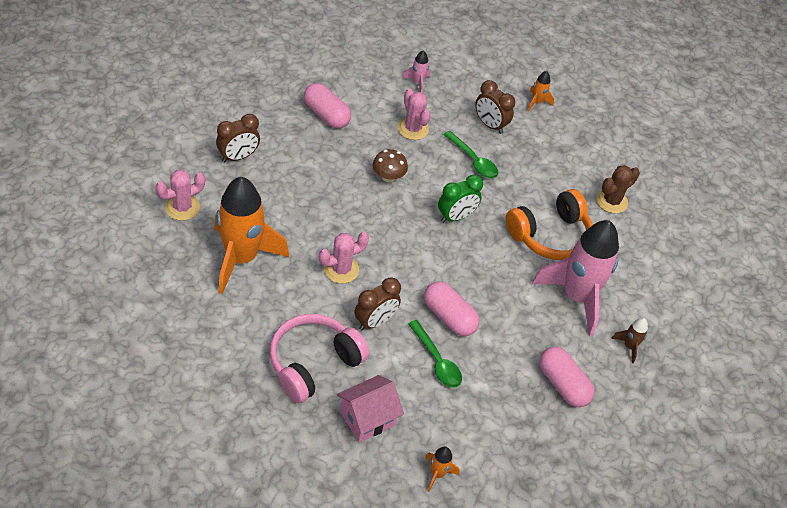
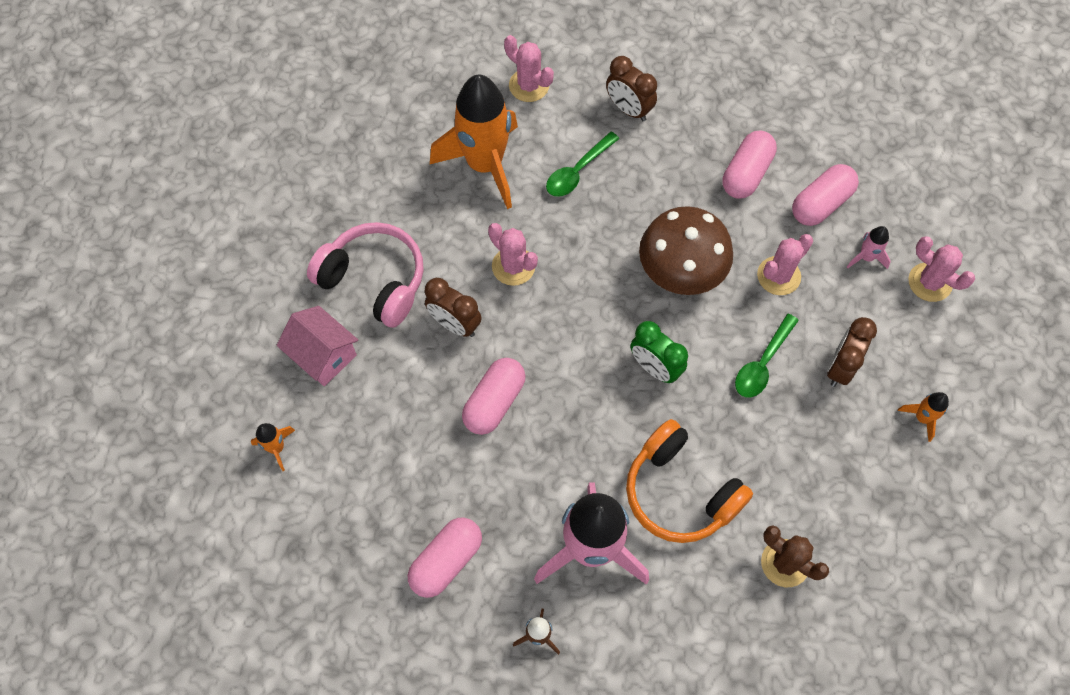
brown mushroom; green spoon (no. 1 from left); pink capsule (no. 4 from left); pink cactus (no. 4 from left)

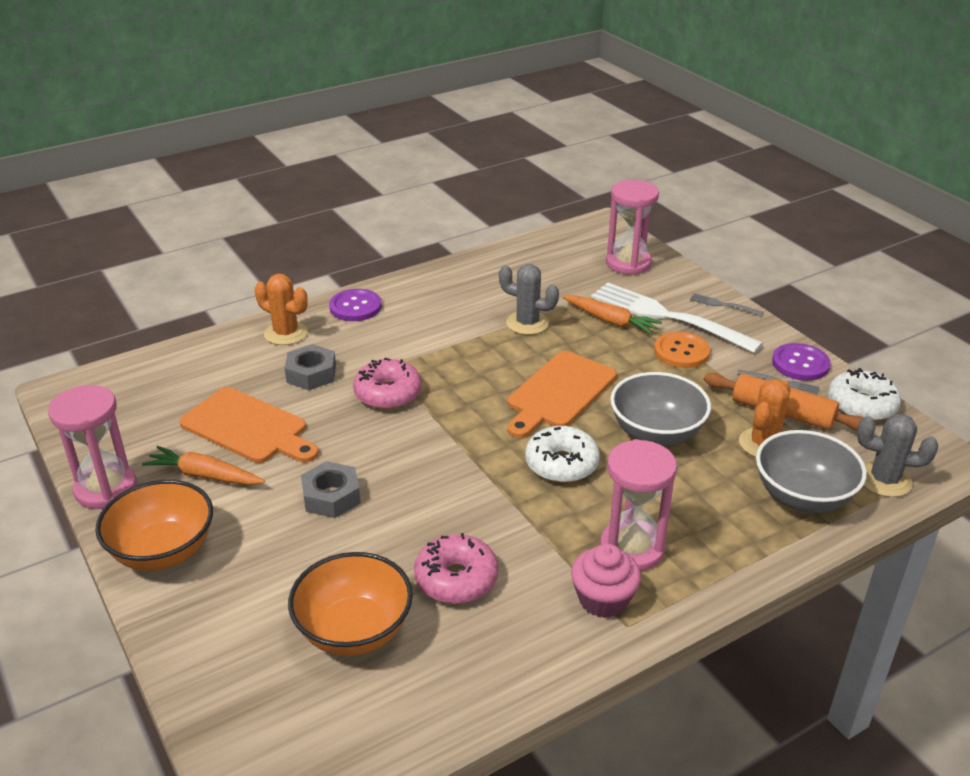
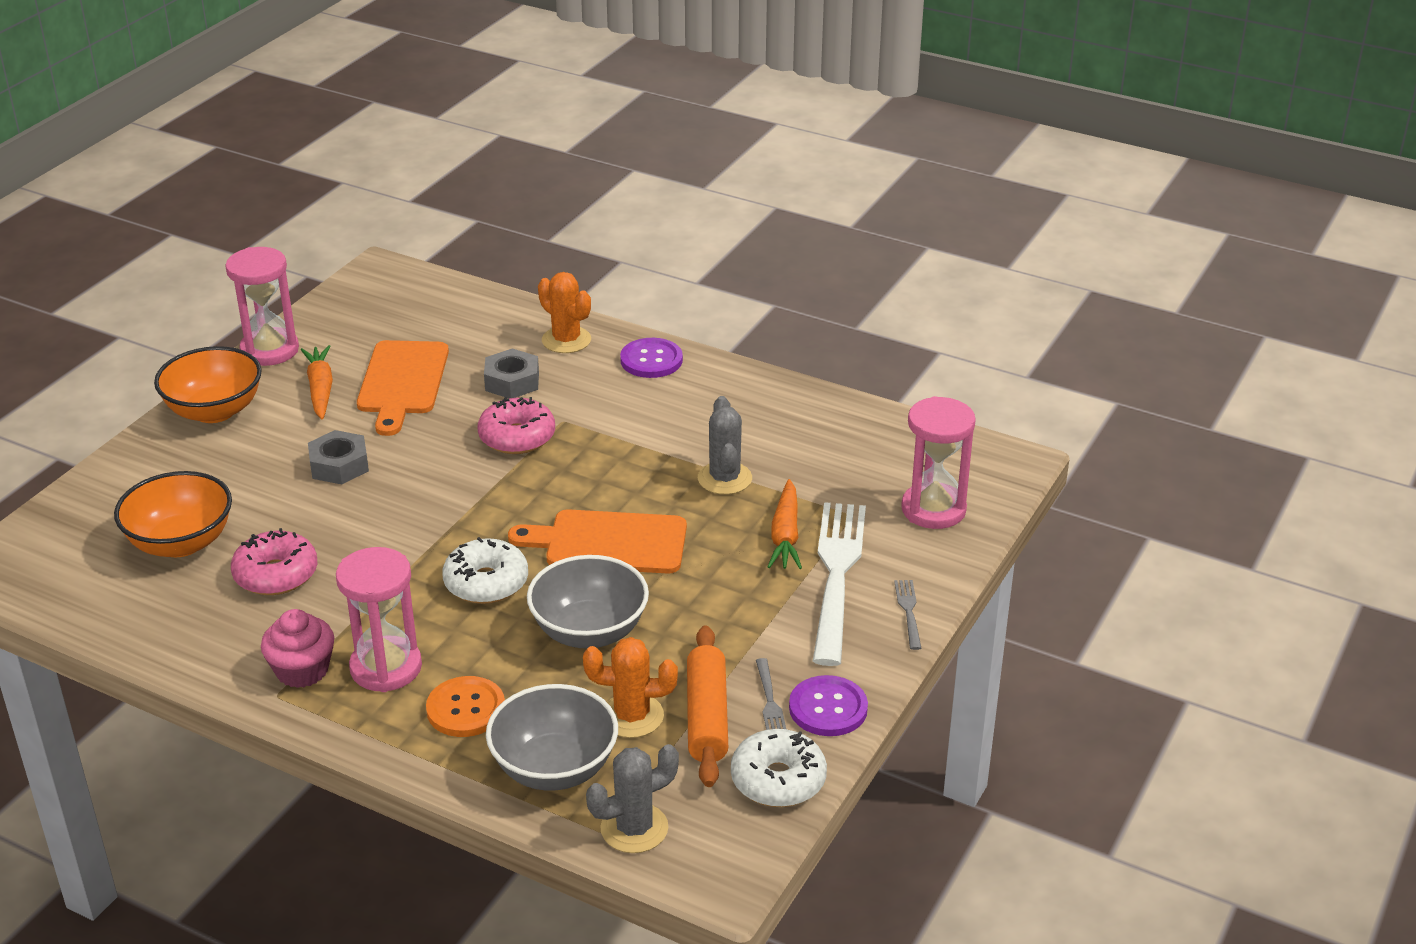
orange cactus (no. 1 from left); orange button; grey cactus (no. 1 from left)

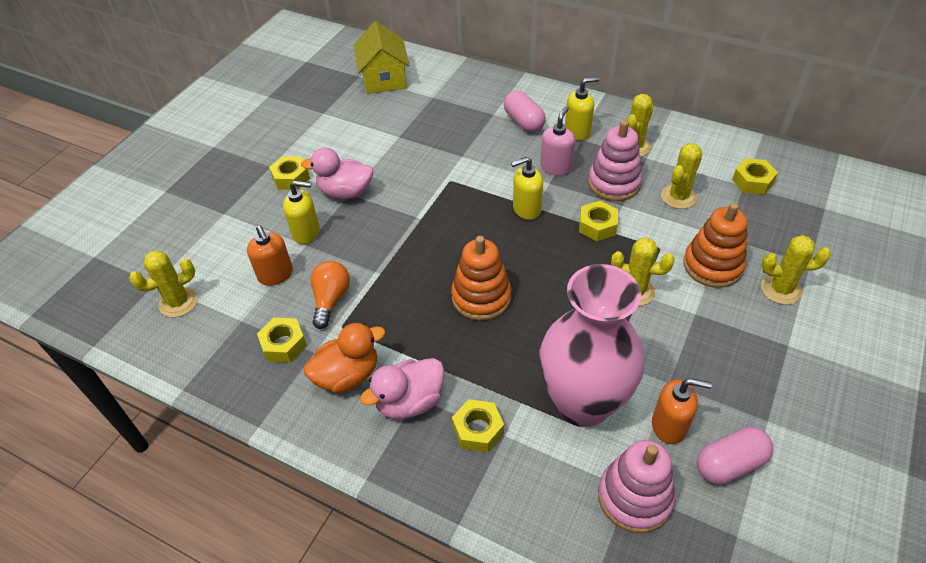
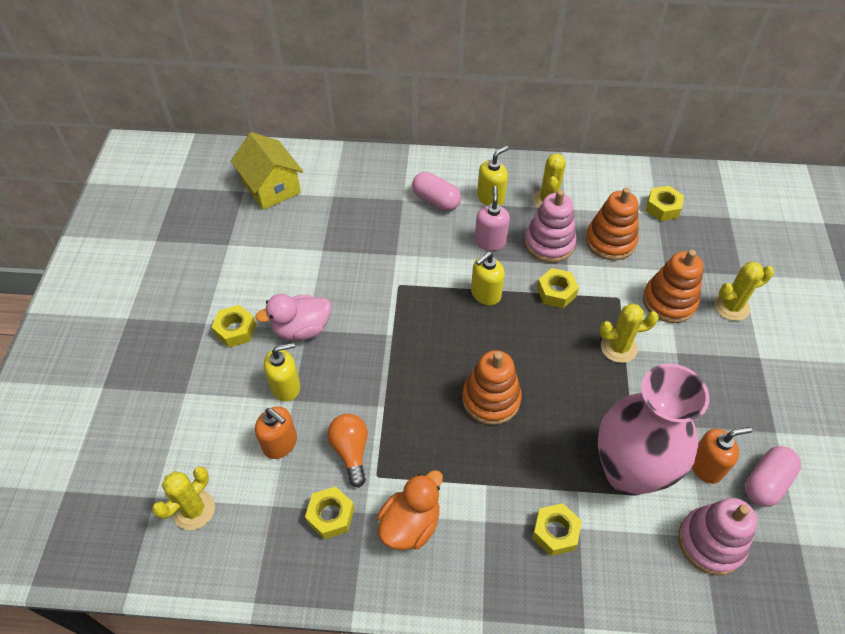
pink duck (no. 2 from left in the first image); orange stacking toy (no. 2 from left)

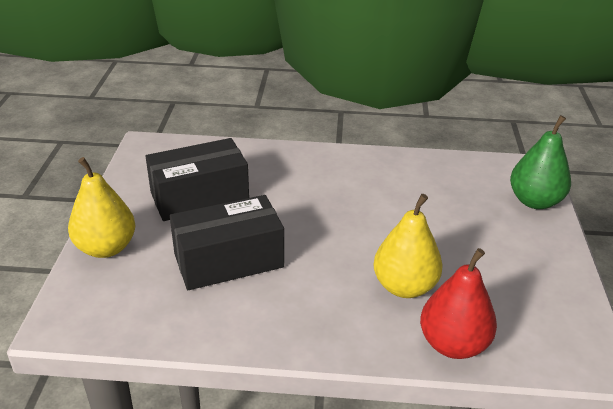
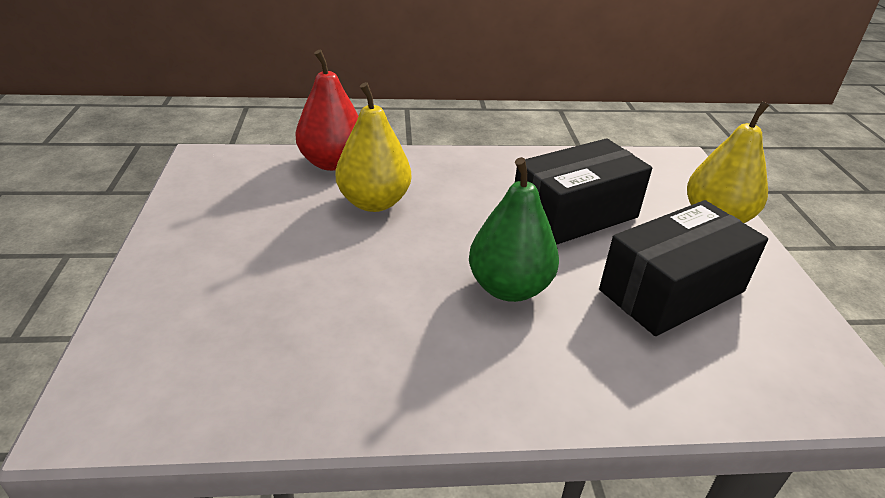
green pear

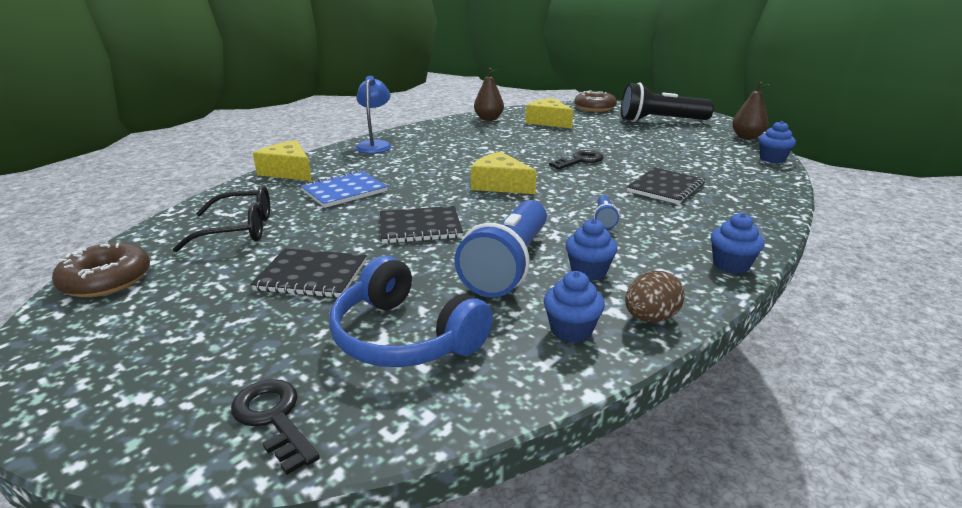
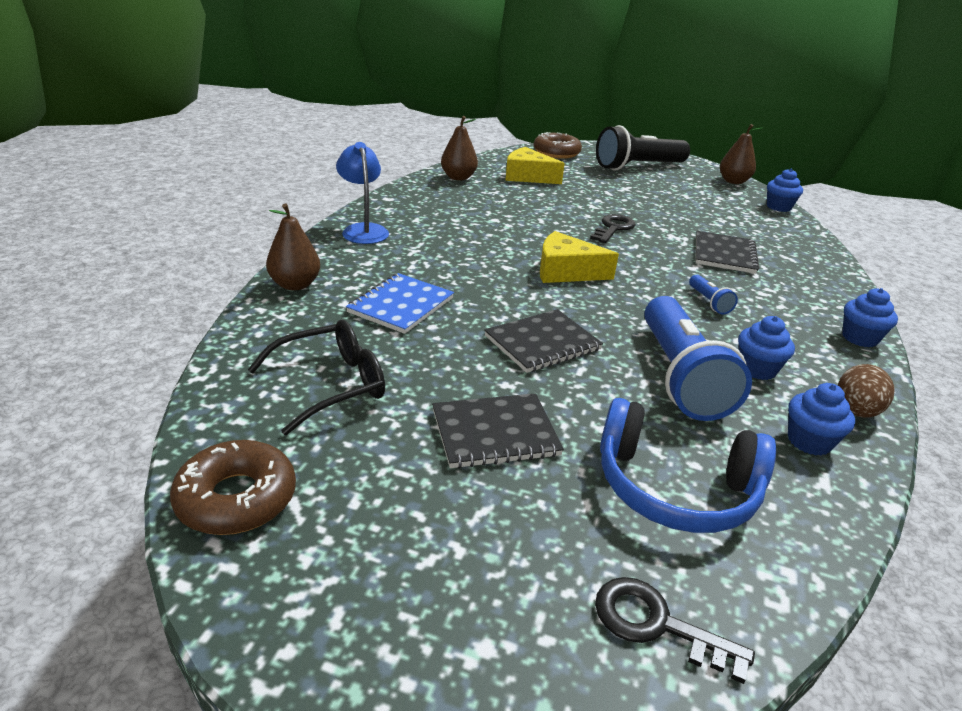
brown pear (no. 1 from left)

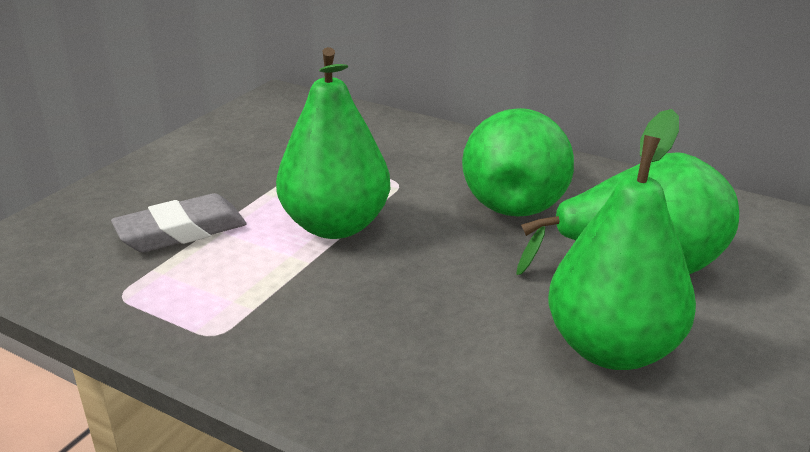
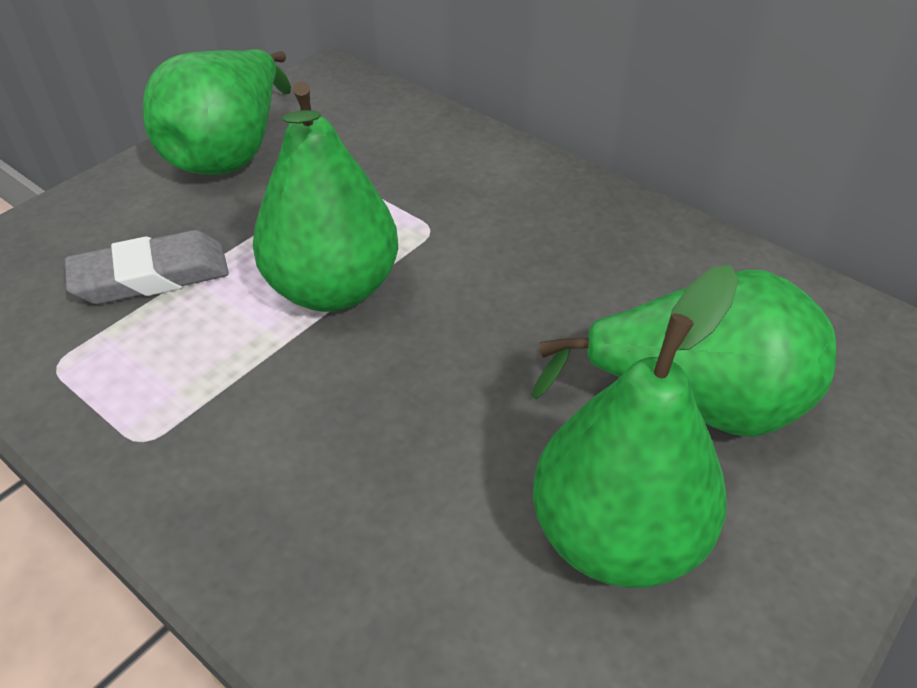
green pear (no. 1 from left)

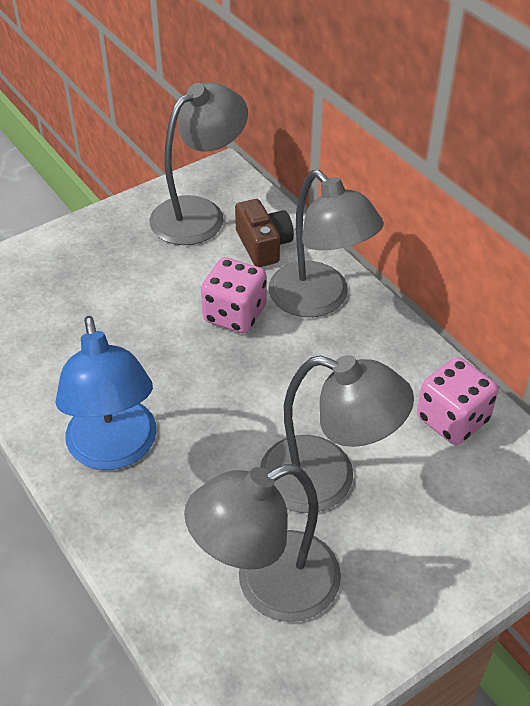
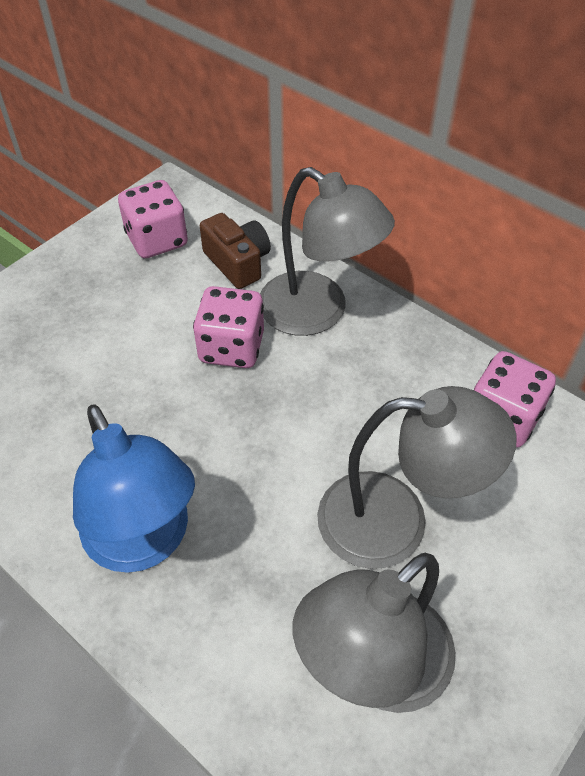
pink dice (no. 1 from left)

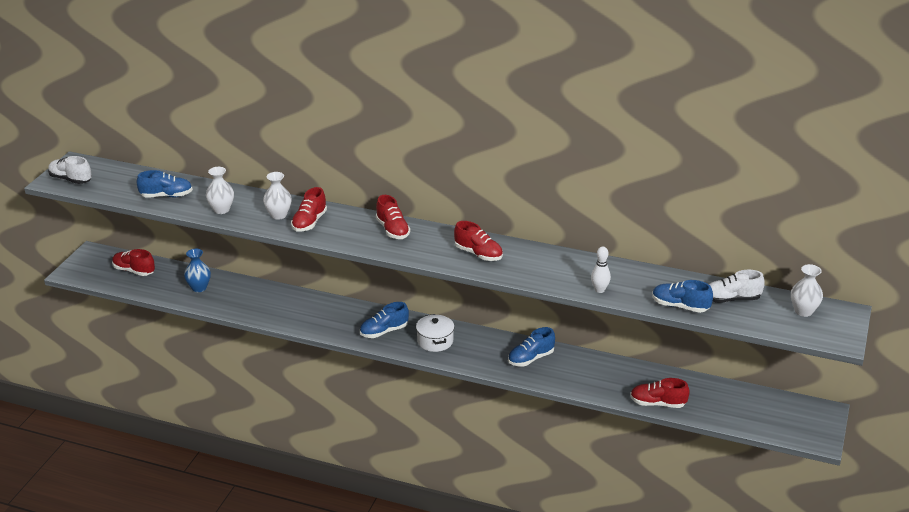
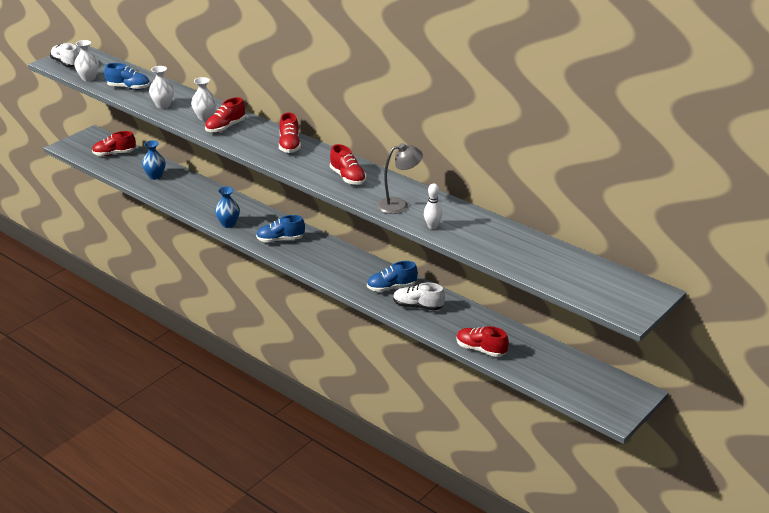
red shoe (no. 1 from left); white pot; blue shoe (no. 4 from left in the first image); white shoe (no. 2 from left); white vase (no. 1 from left); blue vase (no. 2 from left); grey lamp

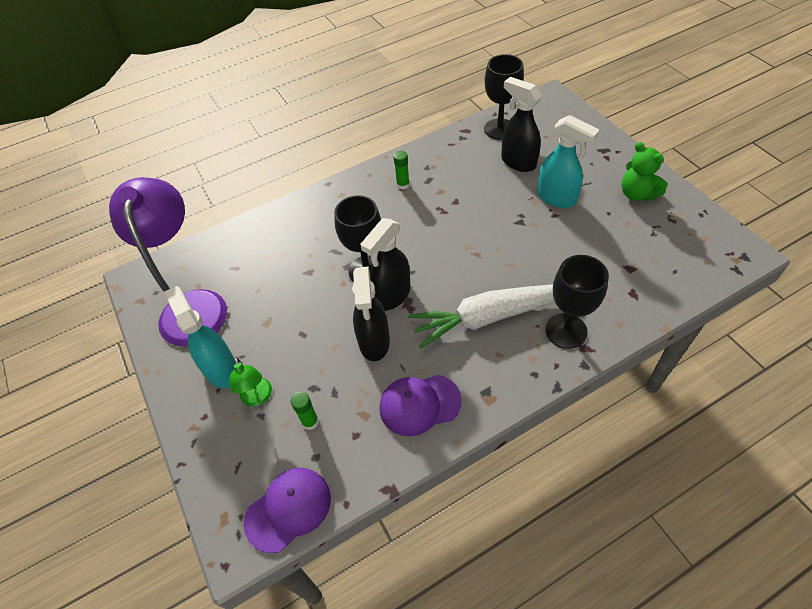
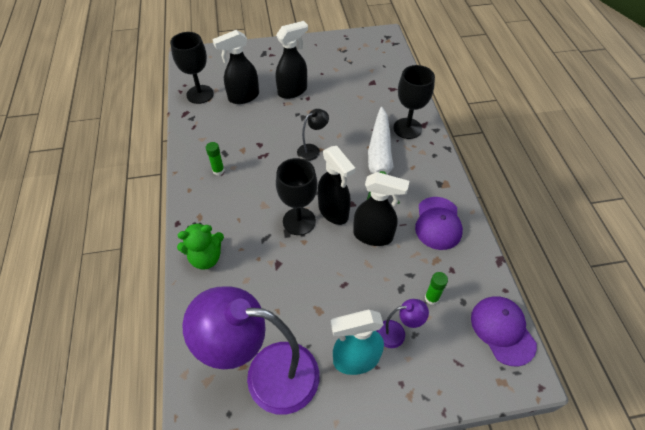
purple lamp (no. 2 from left); black spray bottle (no. 2 from left); green teddy bear; black lamp

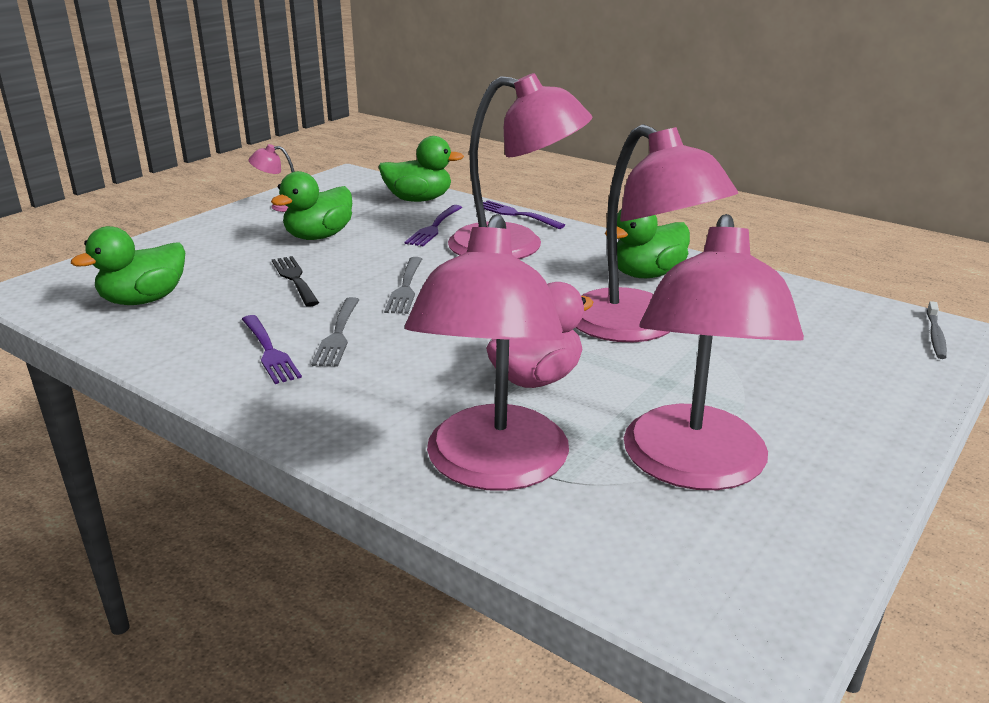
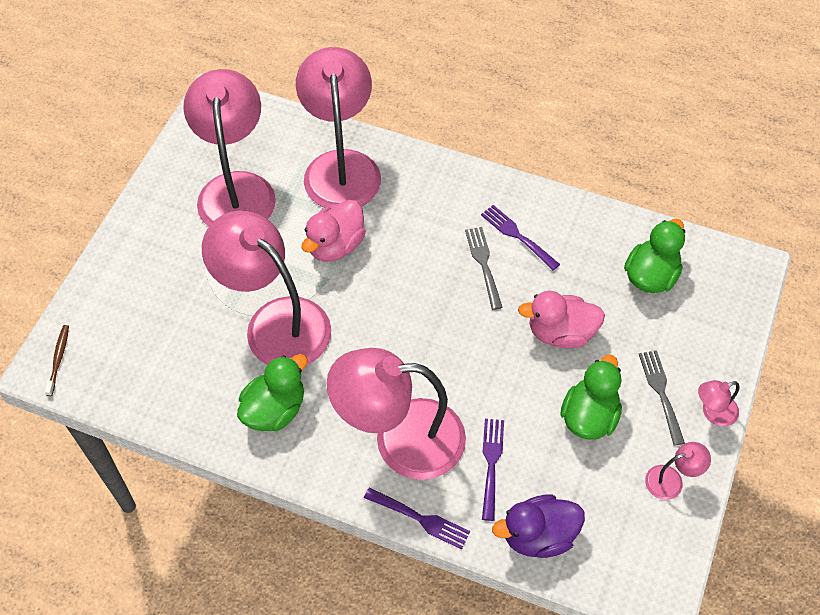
pink duck (no. 2 from left); purple duck; grey fork (no. 2 from left); brown toothbrush; pink lamp (no. 6 from left)

